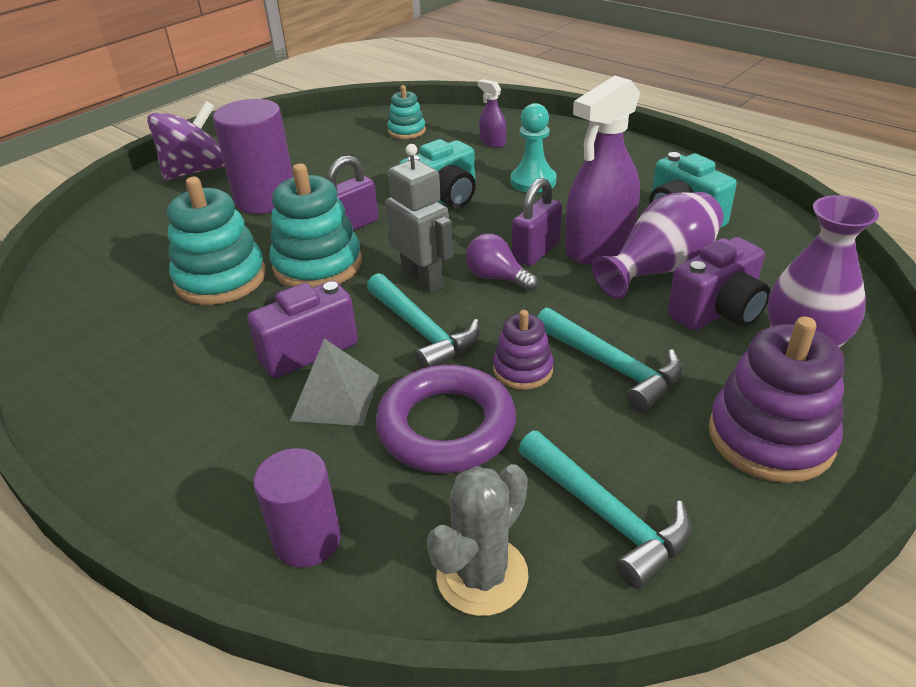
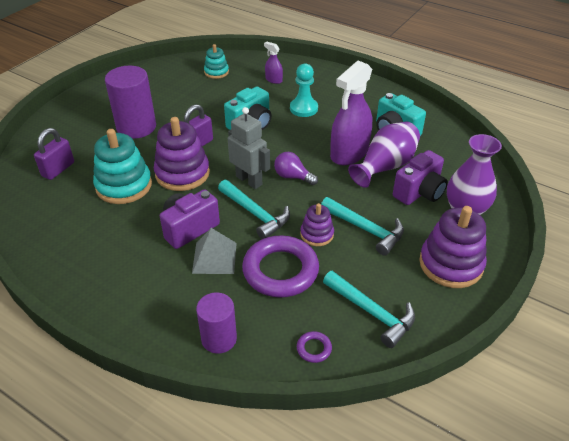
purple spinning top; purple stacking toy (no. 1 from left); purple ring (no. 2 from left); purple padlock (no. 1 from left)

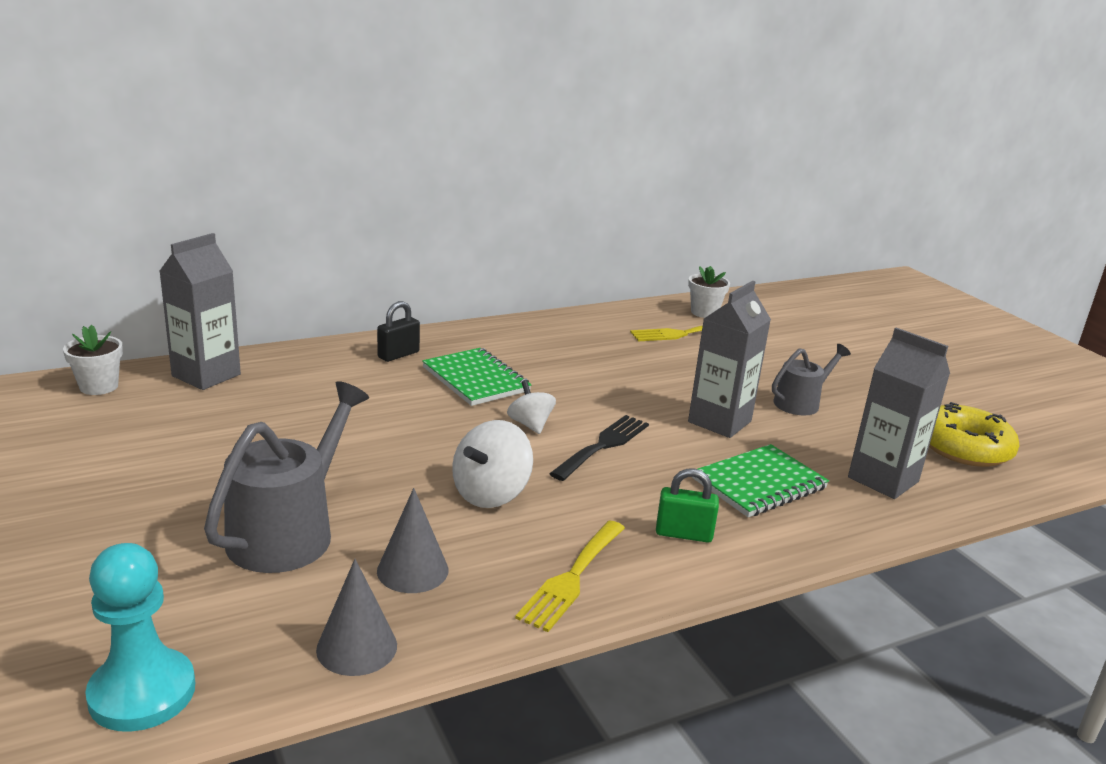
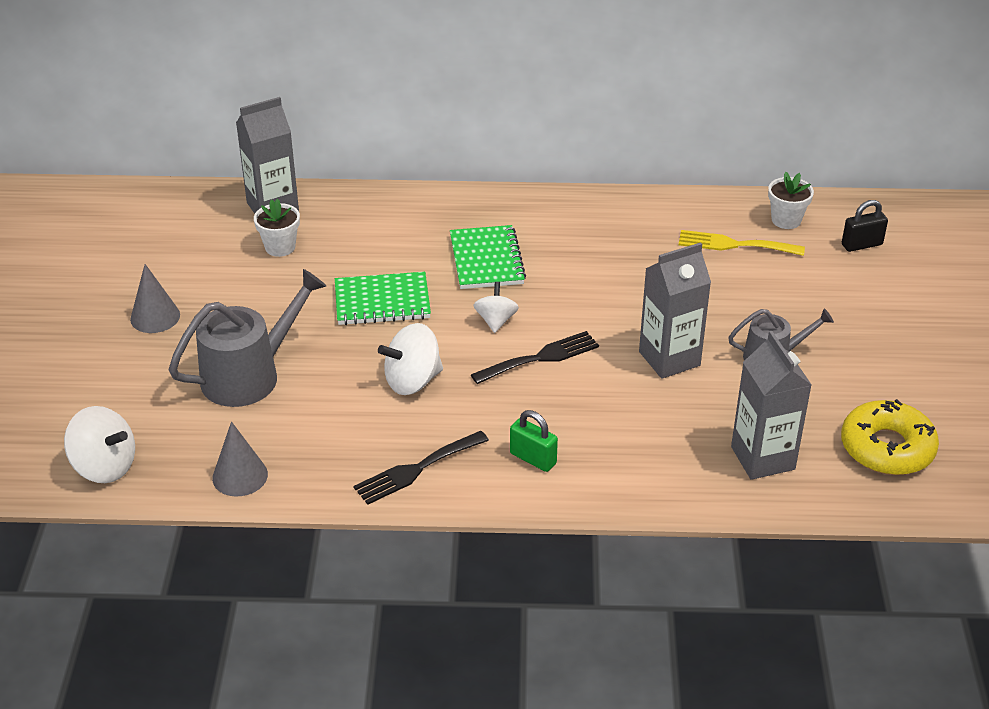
white flower pot (no. 1 from left); white spinning top (no. 1 from left); black padlock; grey cone (no. 1 from left); black fork (no. 1 from left); green notebook (no. 1 from left)

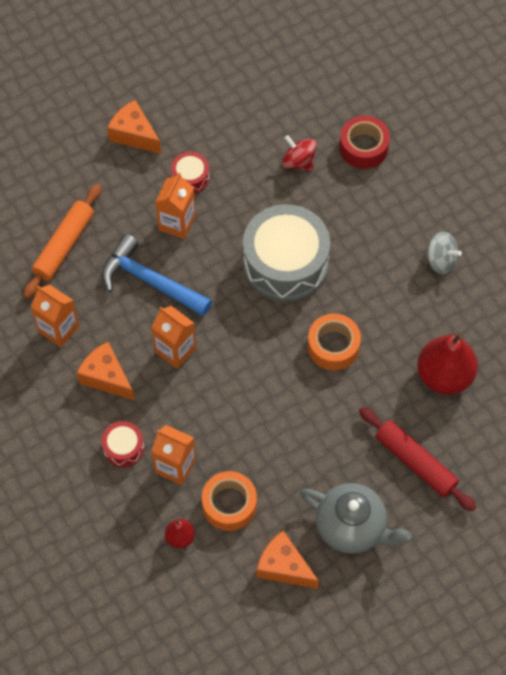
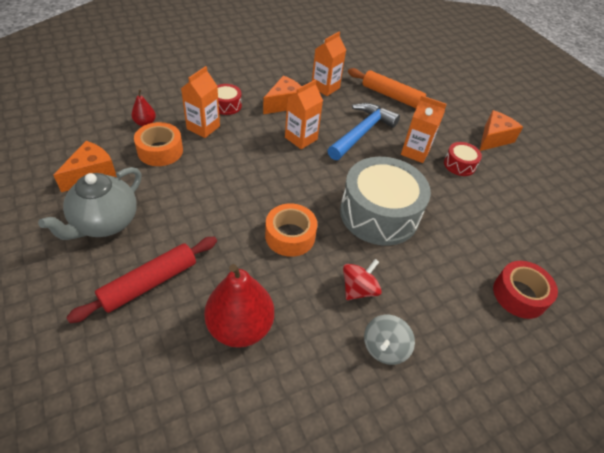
red spinning top

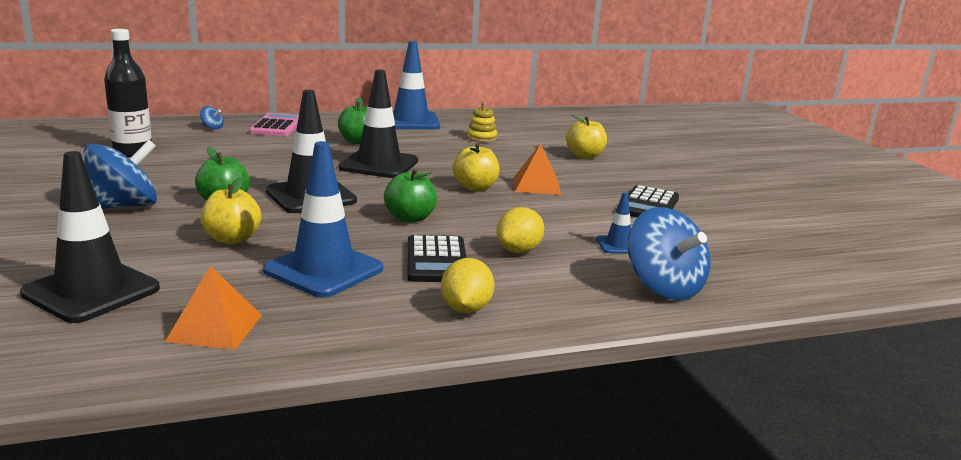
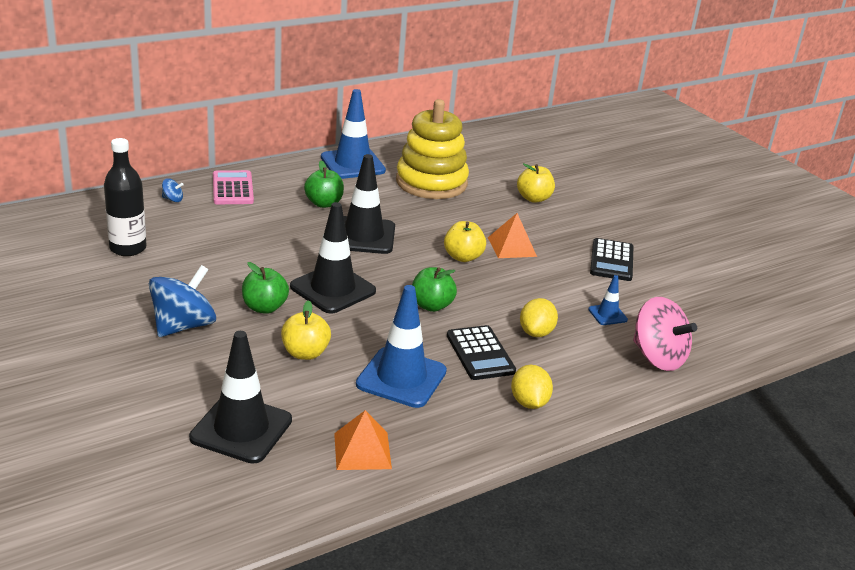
yellow stacking toy; pink spinning top

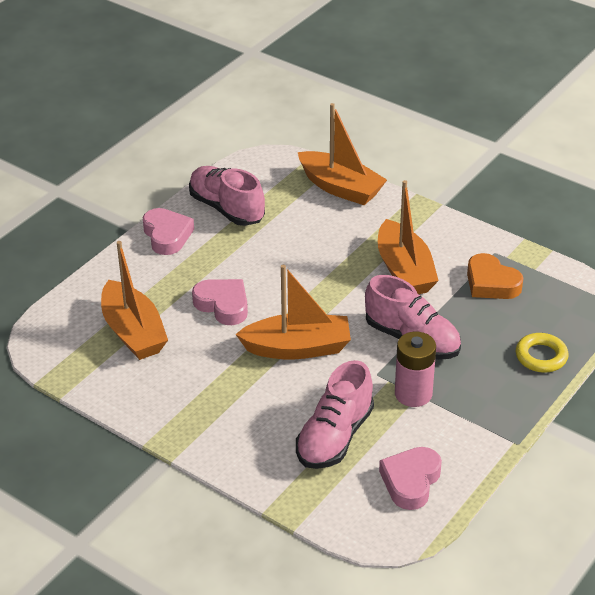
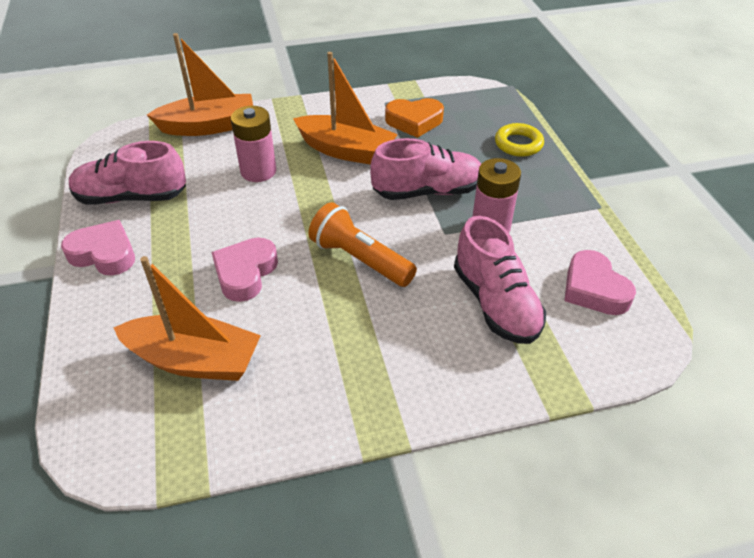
pink heart (no. 2 from left); orange flashlight; pink battery (no. 1 from left)

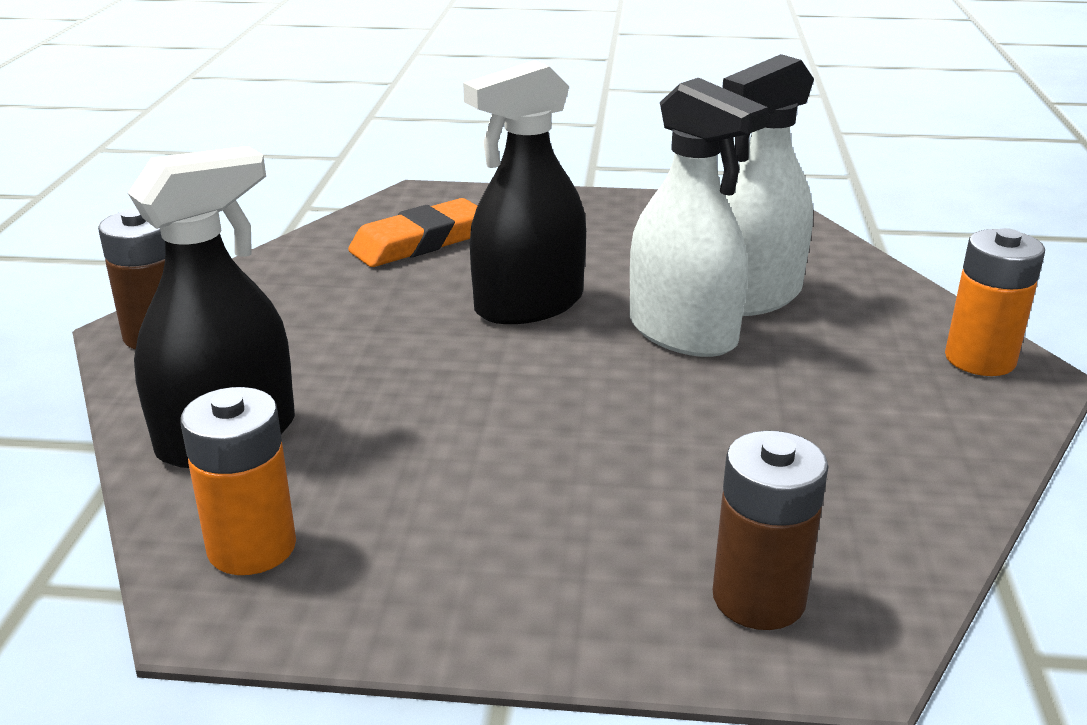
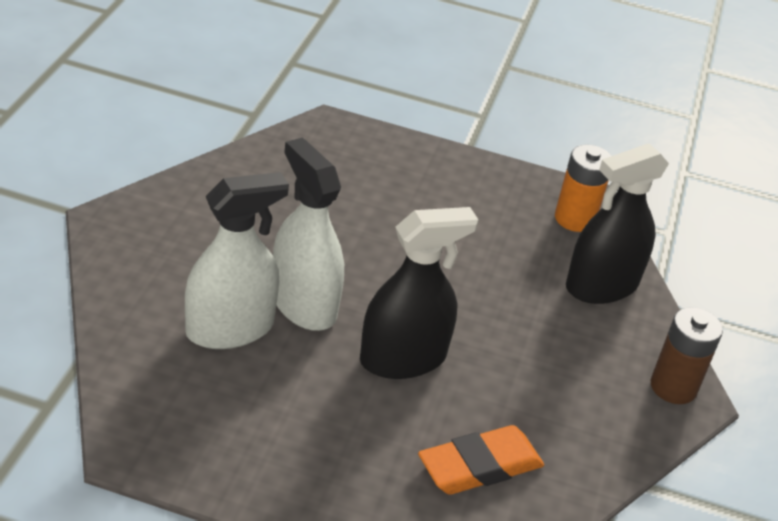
brown battery (no. 2 from left in the first image); orange battery (no. 2 from left in the first image)

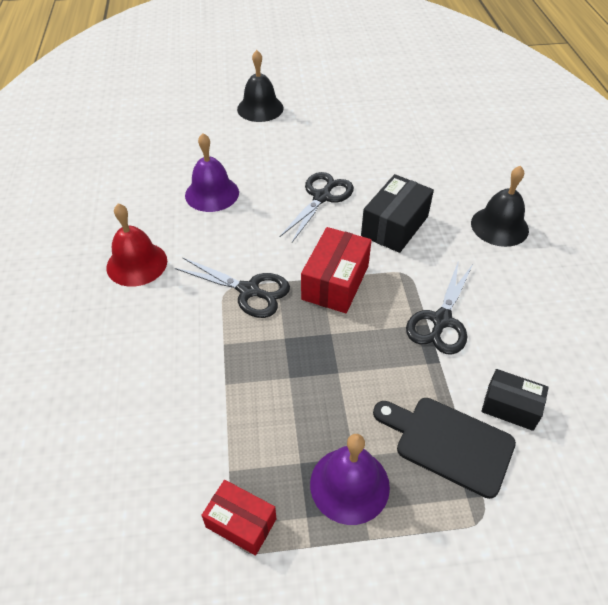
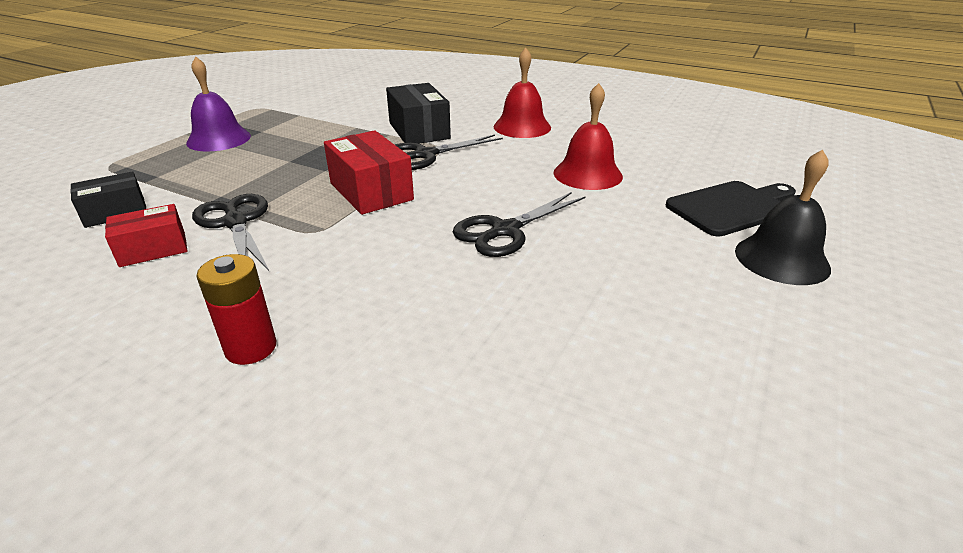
red bell (no. 2 from left); red box (no. 1 from left); black scissors (no. 3 from left); black box (no. 2 from left); black cutting board; red battery

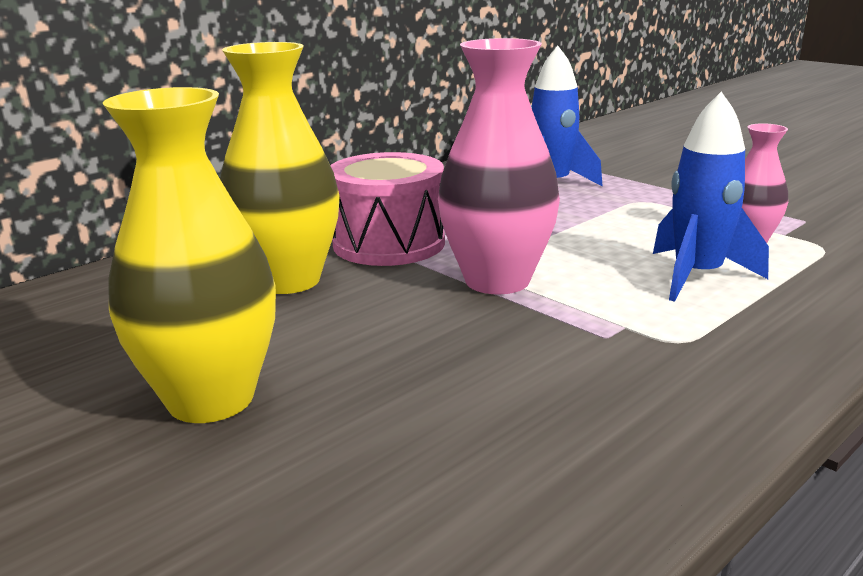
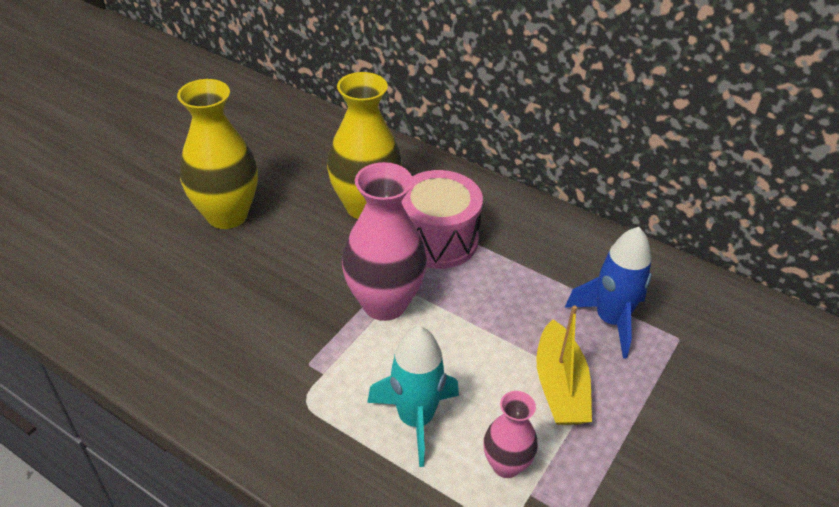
turquoise rocket; yellow boat

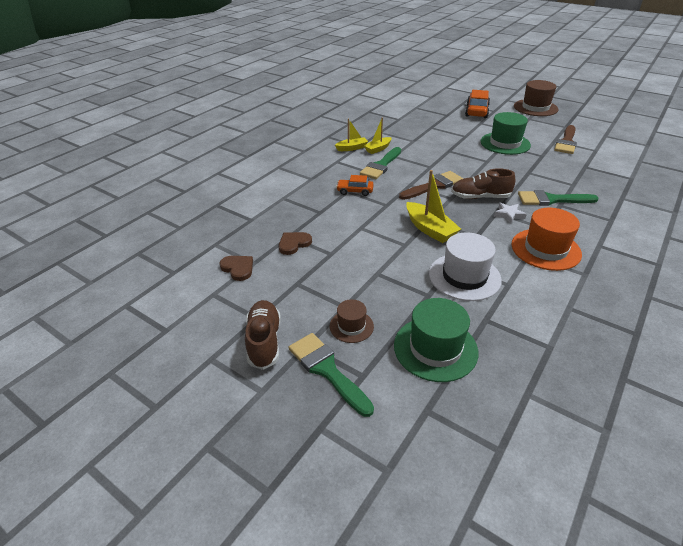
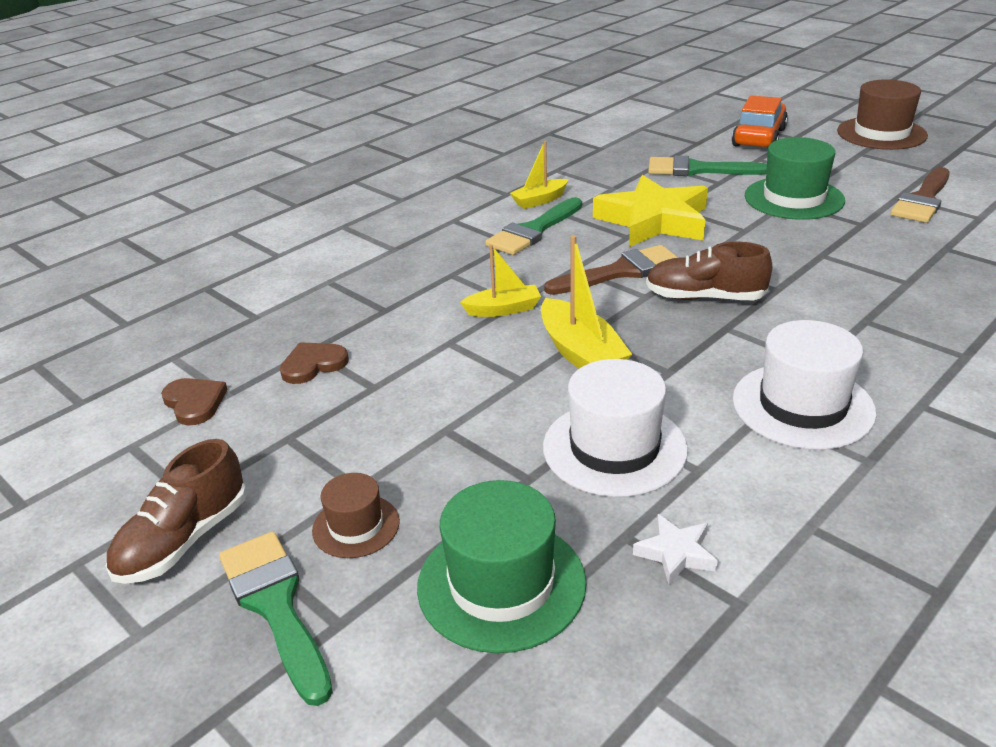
brown shoe (no. 1 from left); yellow boat (no. 1 from left); orange car (no. 1 from left in the first image); white star; white hat (no. 2 from left); green brush (no. 3 from left); yellow star

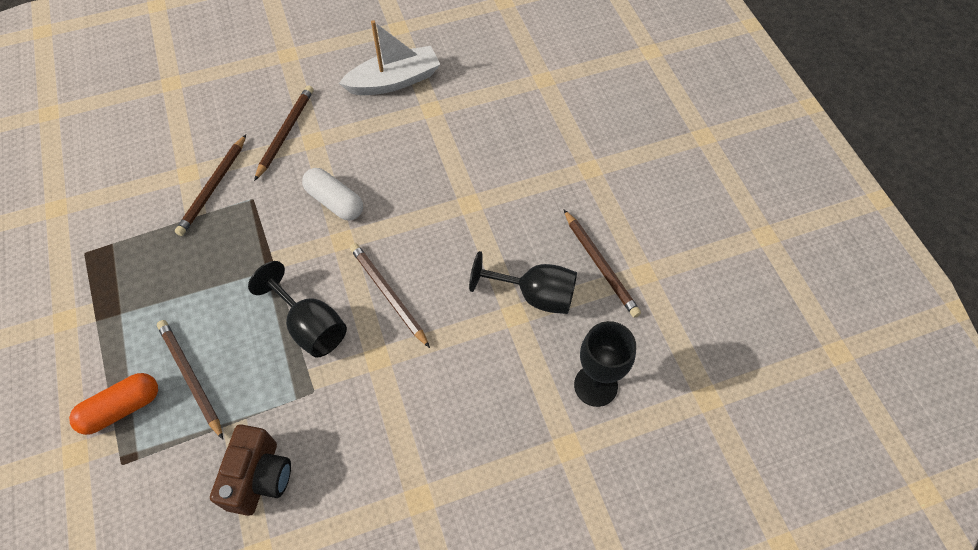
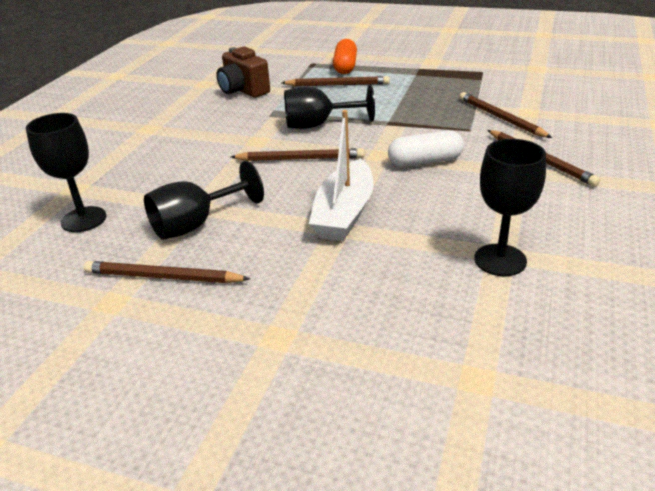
white boat; black goblet (no. 4 from left)

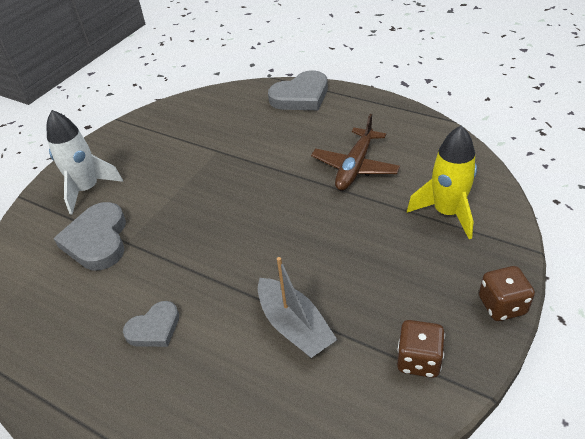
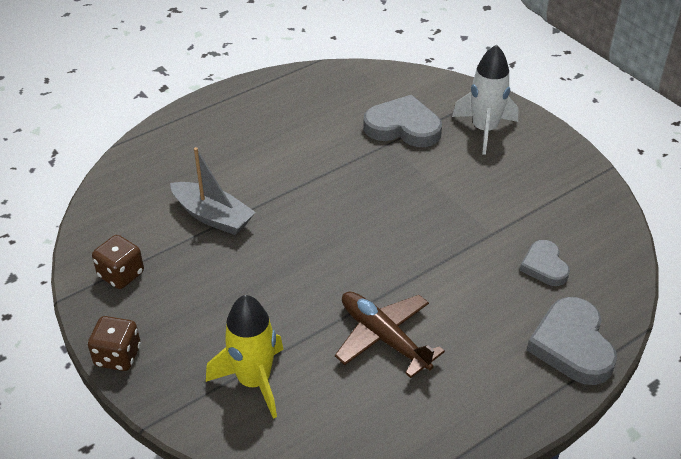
grey heart (no. 2 from left); grey boat

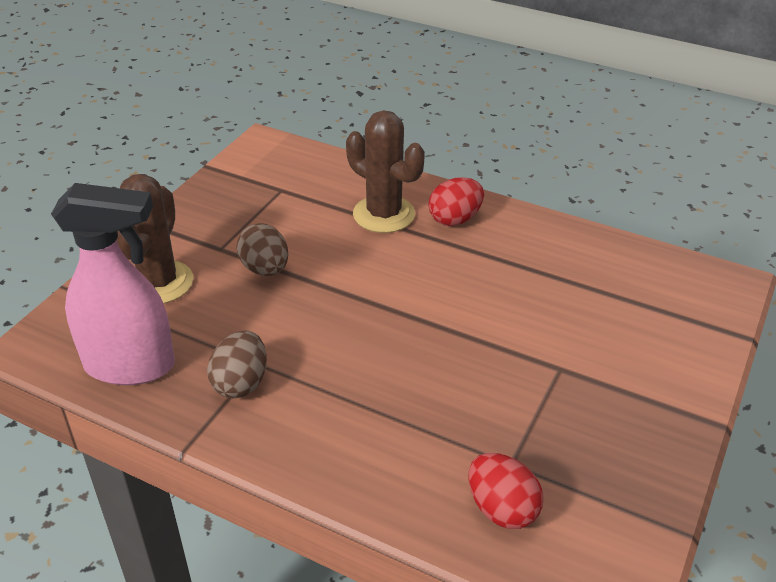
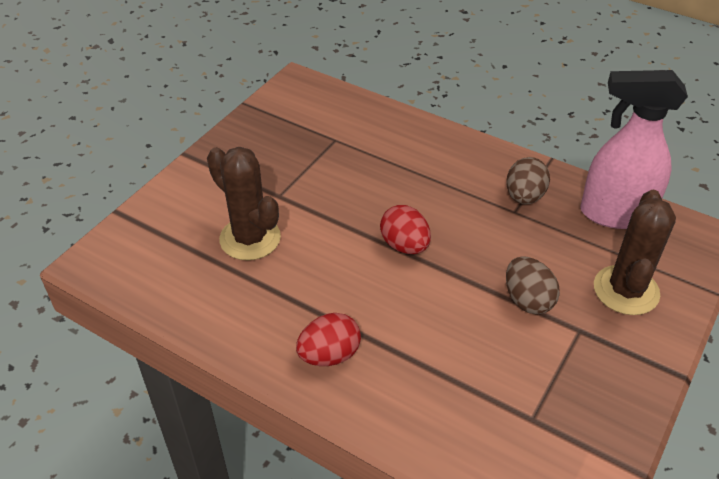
brown cactus (no. 1 from left); red egg (no. 2 from left)

